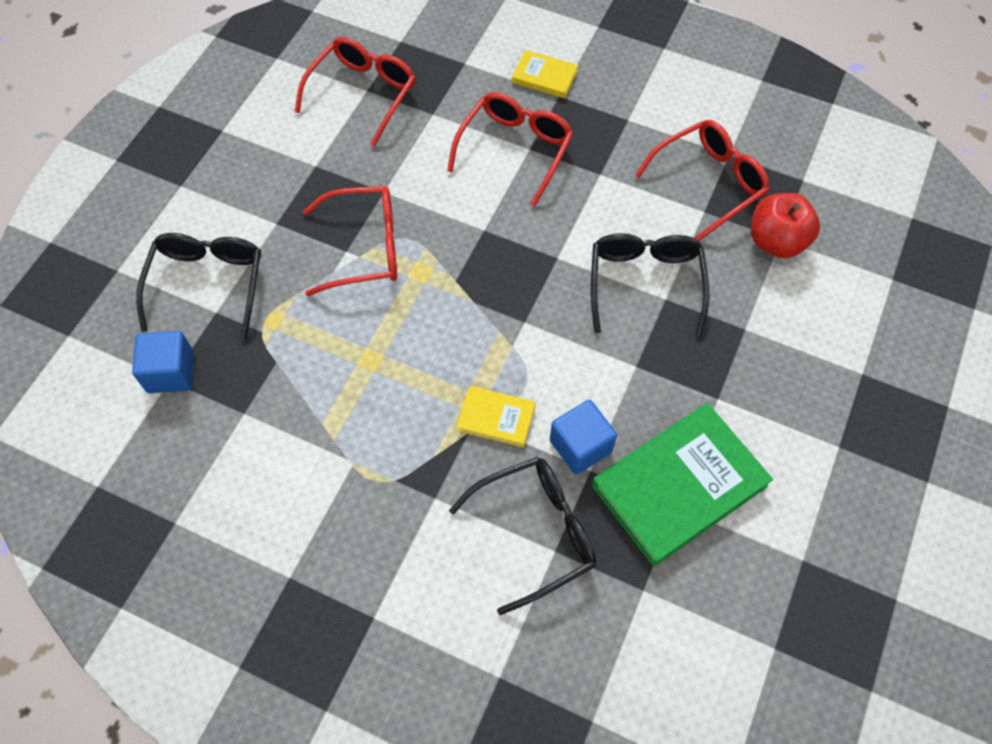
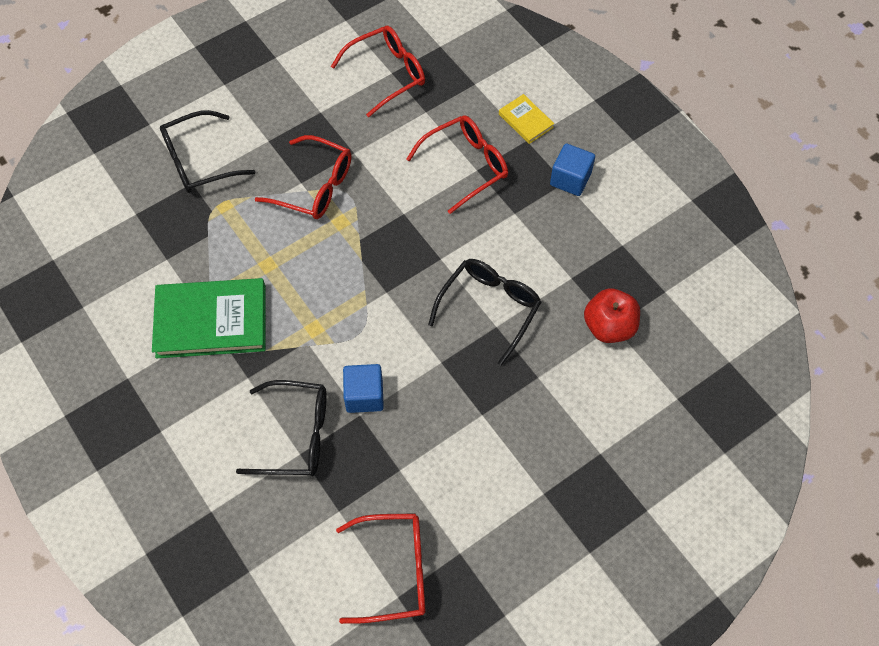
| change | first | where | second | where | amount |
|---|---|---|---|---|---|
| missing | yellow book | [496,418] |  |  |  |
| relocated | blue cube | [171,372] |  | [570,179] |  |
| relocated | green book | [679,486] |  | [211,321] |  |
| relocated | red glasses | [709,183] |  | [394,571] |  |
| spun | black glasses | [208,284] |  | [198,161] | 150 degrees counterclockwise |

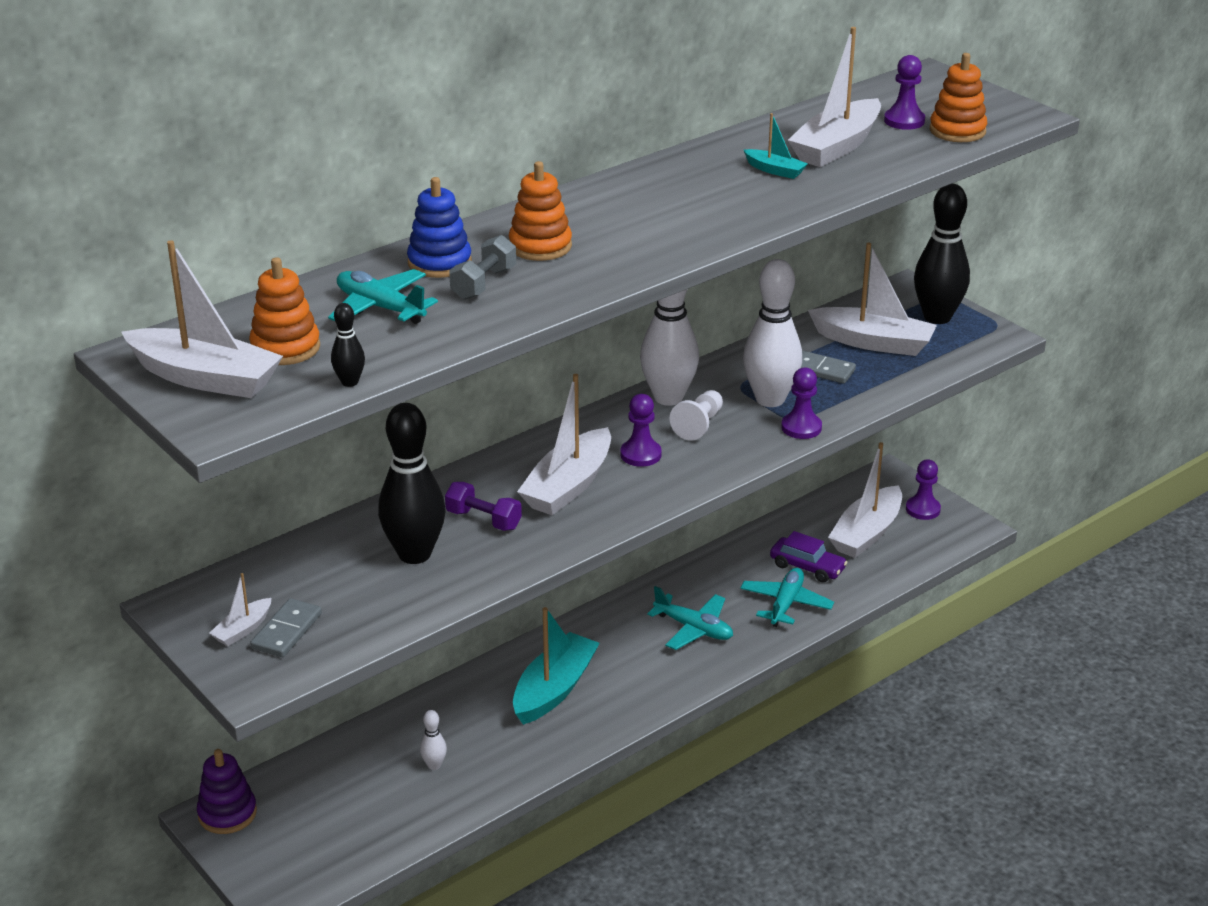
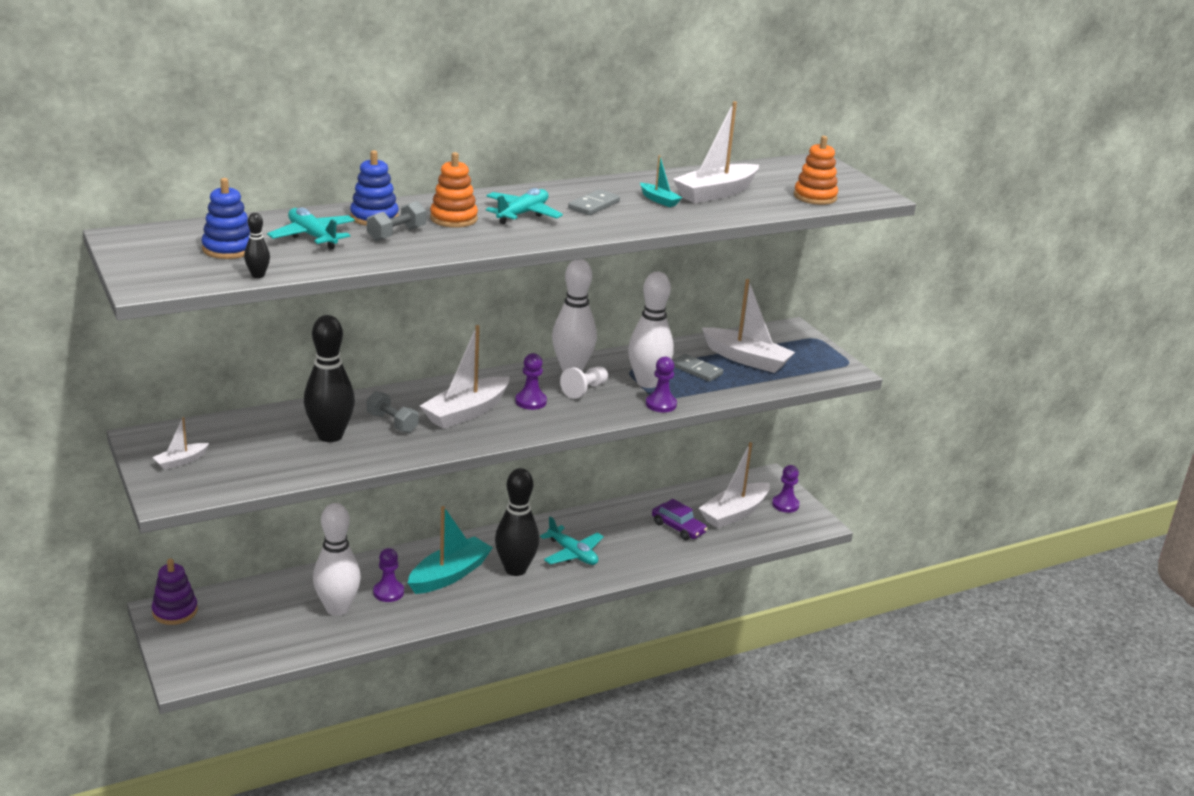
| change | first | where | second | where | amount |
|---|---|---|---|---|---|
| missing | white boat | [205,378] |  |  |  |
| relocated | grey domino | [287,631] |  | [594,205] |  |
| relocated | turquoise plane | [786,604] |  | [522,214] |  |
| relocated | purple pawn | [904,121] |  | [388,592] |  |
| relocated | black bowling pin | [937,317] |  | [515,569] |  |
| colour | orange stacking toy | [285,348] | blue stacking toy | [228,249] |  |
| colour | purple dumbbell | [483,520] | grey dumbbell | [392,423] |  |
| size | white bowling pin | [434,765] |  | [337,608] | x2.29 |

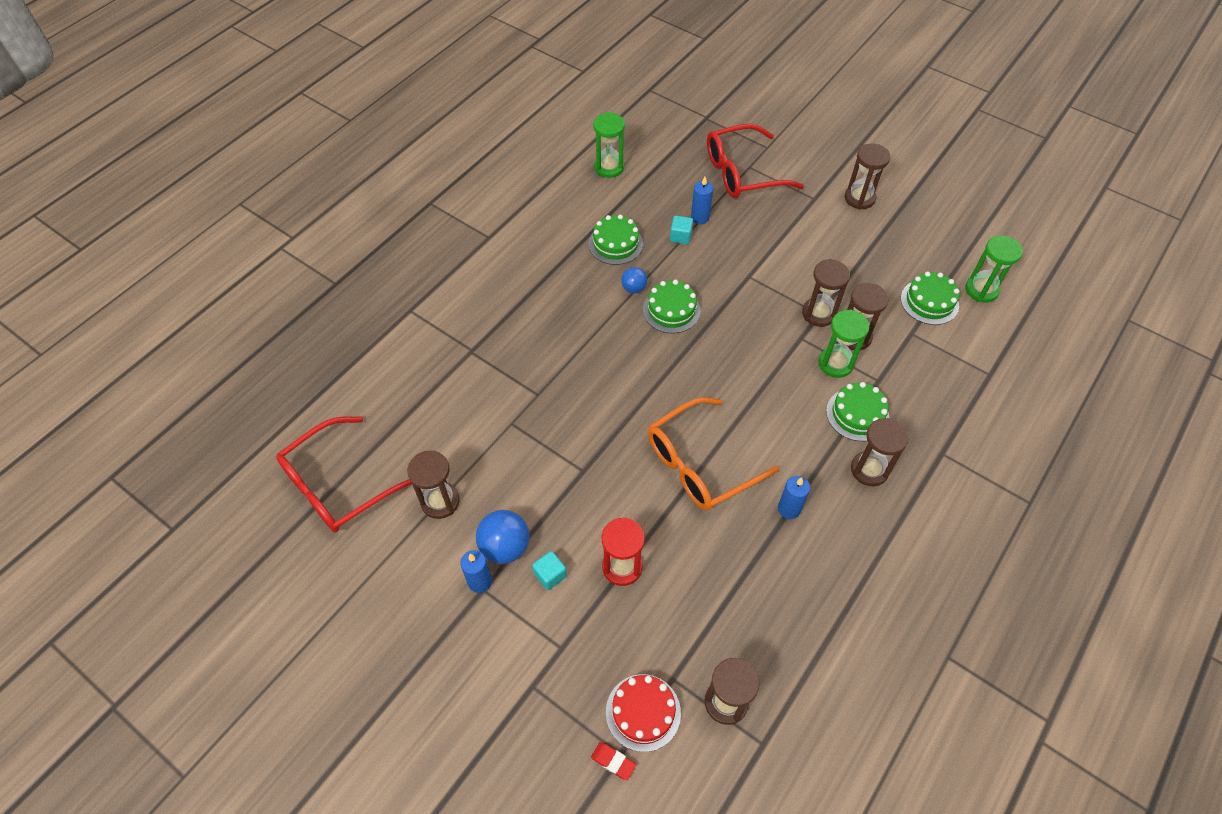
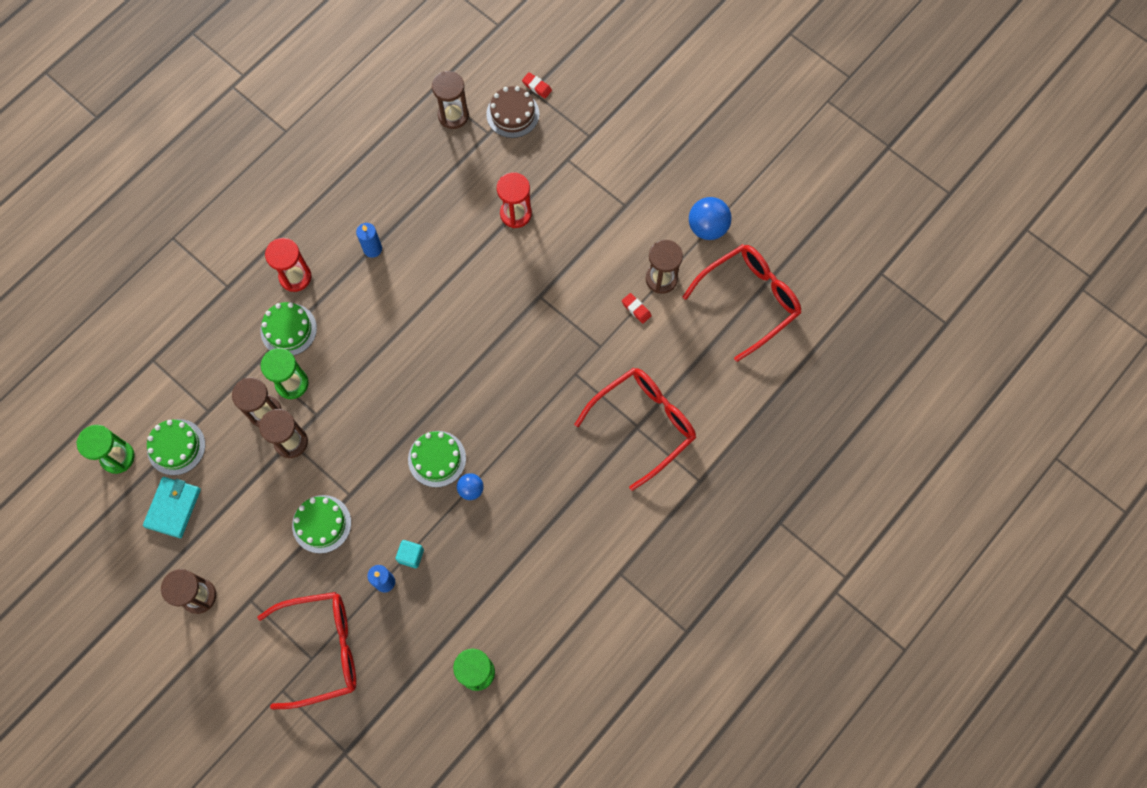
| change | first | where | second | where | amount |
|---|---|---|---|---|---|
| missing | blue candle | [480,582] |  |  |  |
| missing | turquoise cube | [550,575] |  |  |  |
| missing | orange glasses | [700,464] |  |  |  |
| appeared |  |  | turquoise wallet | [173,508] |  |
| appeared |  |  | red glasses | [643,424] |  |
| appeared |  |  | red eraser | [636,309] |  |
| relocated | blue ball | [505,547] |  | [707,227] |  |
| relocated | green cake | [615,244] |  | [321,524] |  |
| colour | red cake | [643,712] | brown cake | [512,114] |  |
| colour | brown hourglass | [869,470] | red hourglass | [295,277] |  |

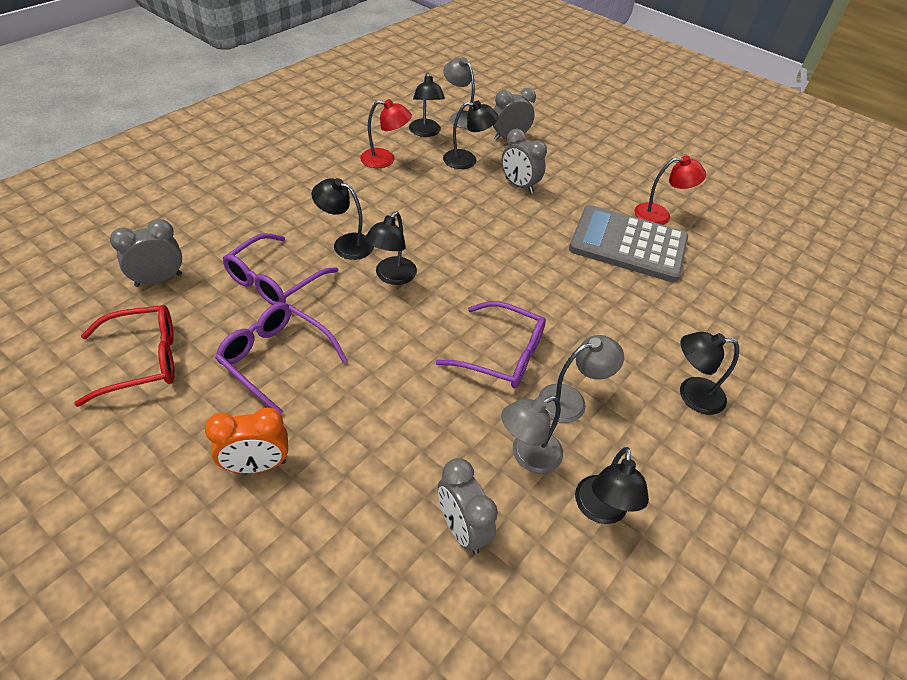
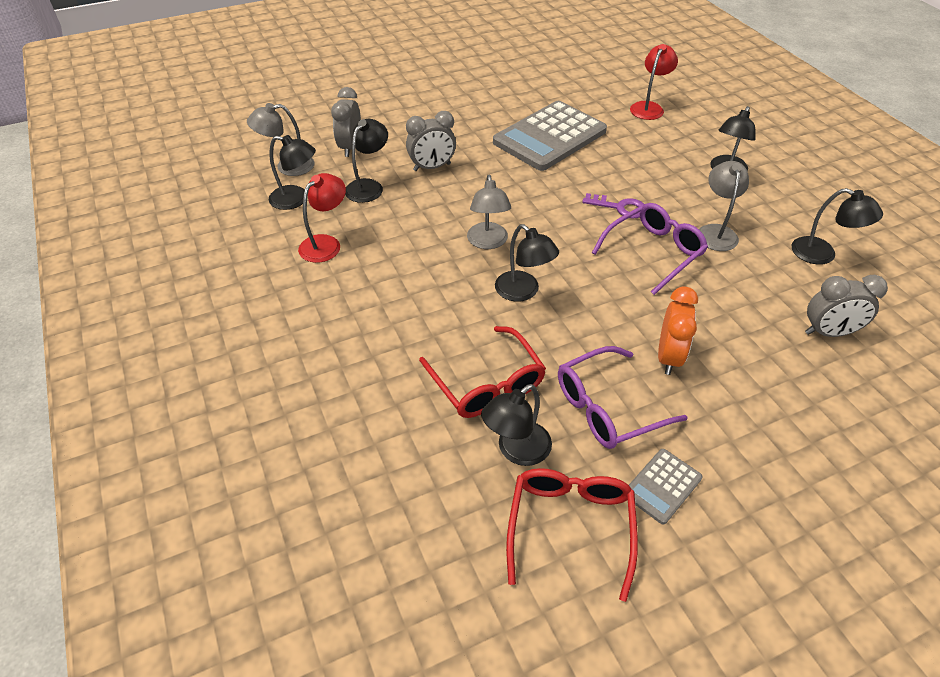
| change | first | where | second | where | amount |
|---|---|---|---|---|---|
| missing | grey clock | [158,280] |  |  |  |
| appeared |  |  | purple key | [619,207] |  |
| appeared |  |  | grey calculator | [662,486] |  |
| relocated | orange clock | [256,466] |  | [668,357] |  |
| relocated | black lamp | [345,244] |  | [516,450] |  |
| relocated | grey lamp | [527,456] |  | [488,242] |  |
| relocated | red lamp | [660,215] |  | [649,107] |  |
| colour | purple glasses | [274,280] | red glasses | [487,383] |  |

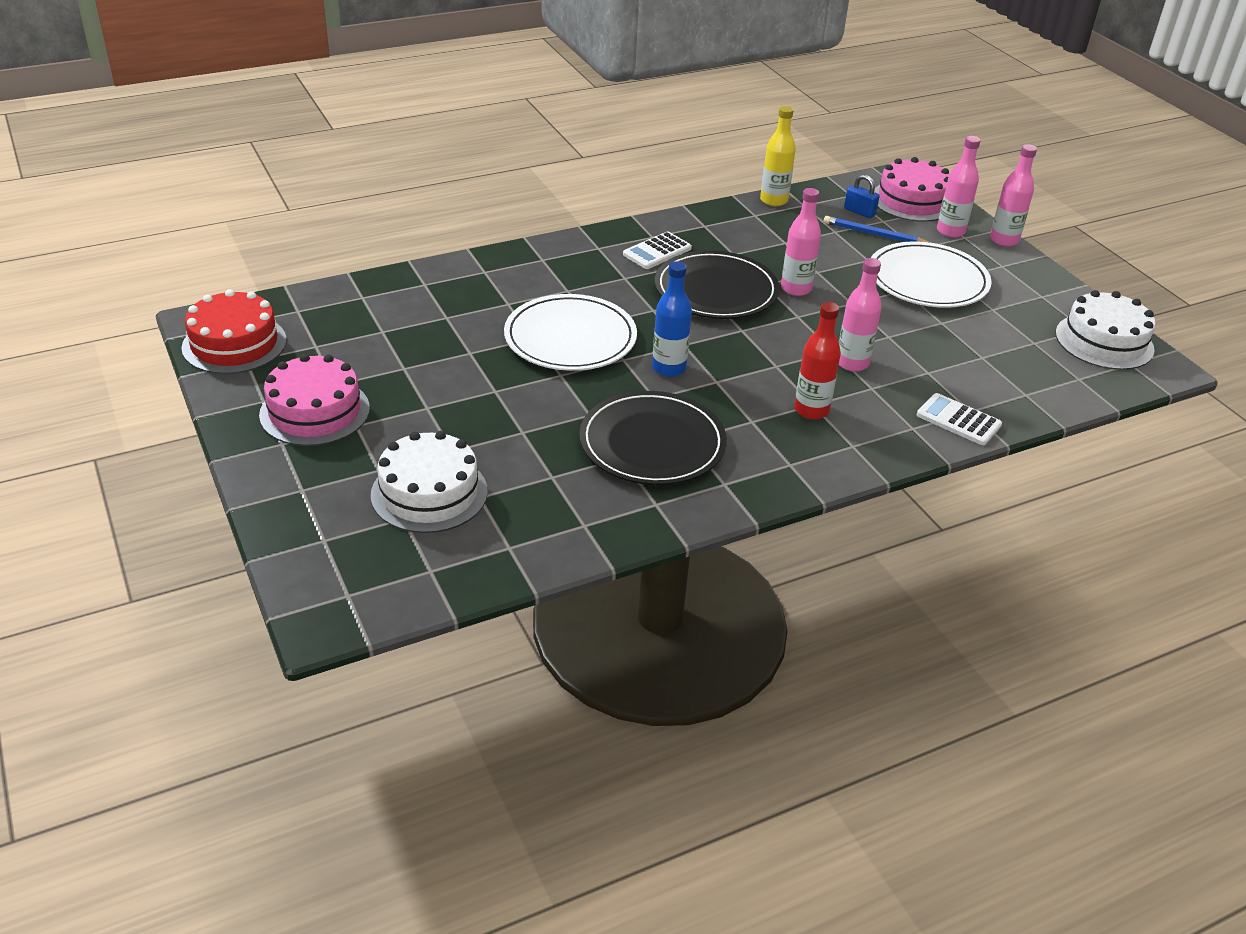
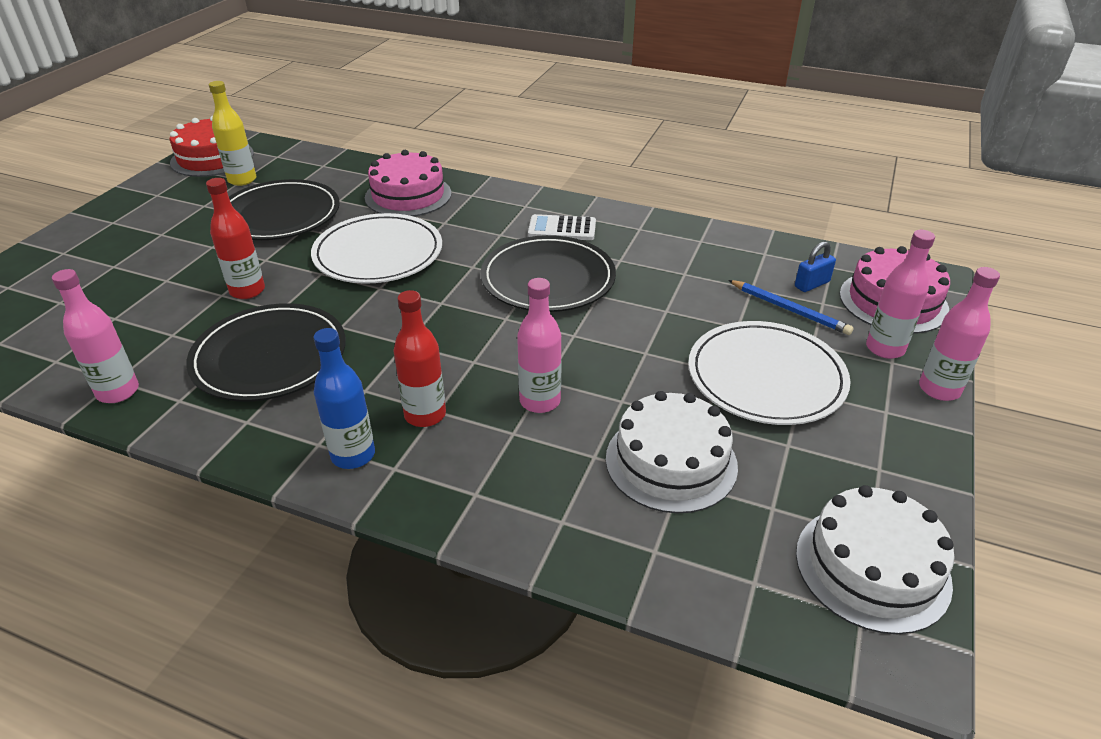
| change | first | where | second | where | amount |
|---|---|---|---|---|---|
| missing | white calculator | [958,420] |  |  |  |
| appeared |  |  | red bottle | [247,291] |  |
| appeared |  |  | black plate | [279,215] |  |
| relocated | pink cake | [315,411] |  | [408,195] |  |
| relocated | white cake | [429,493] |  | [671,462] |  |
| relocated | blue bottle | [669,368] |  | [353,455] |  |
| relocated | yellow bottle | [773,200] |  | [242,180] |  |
| relocated | pink bottle | [796,289] |  | [118,392] |  |
| spun | blue pencil | [874,234] |  | [789,309] | 150 degrees clockwise |
| spun | blue padlock | [859,212] |  | [812,284] | 60 degrees clockwise |

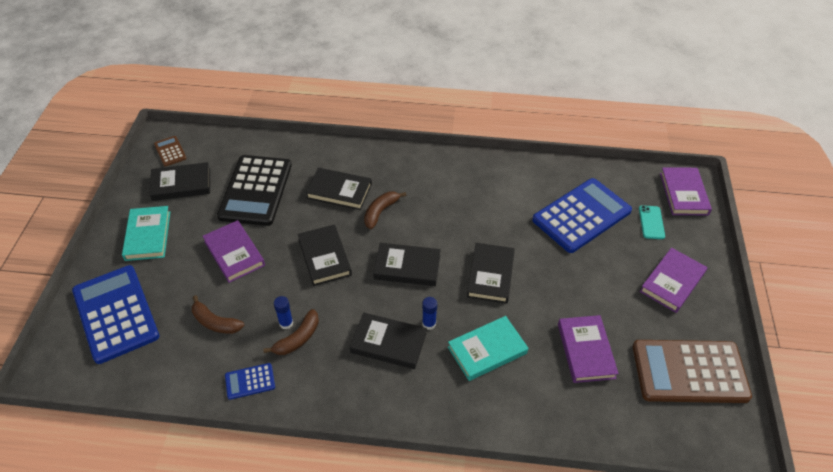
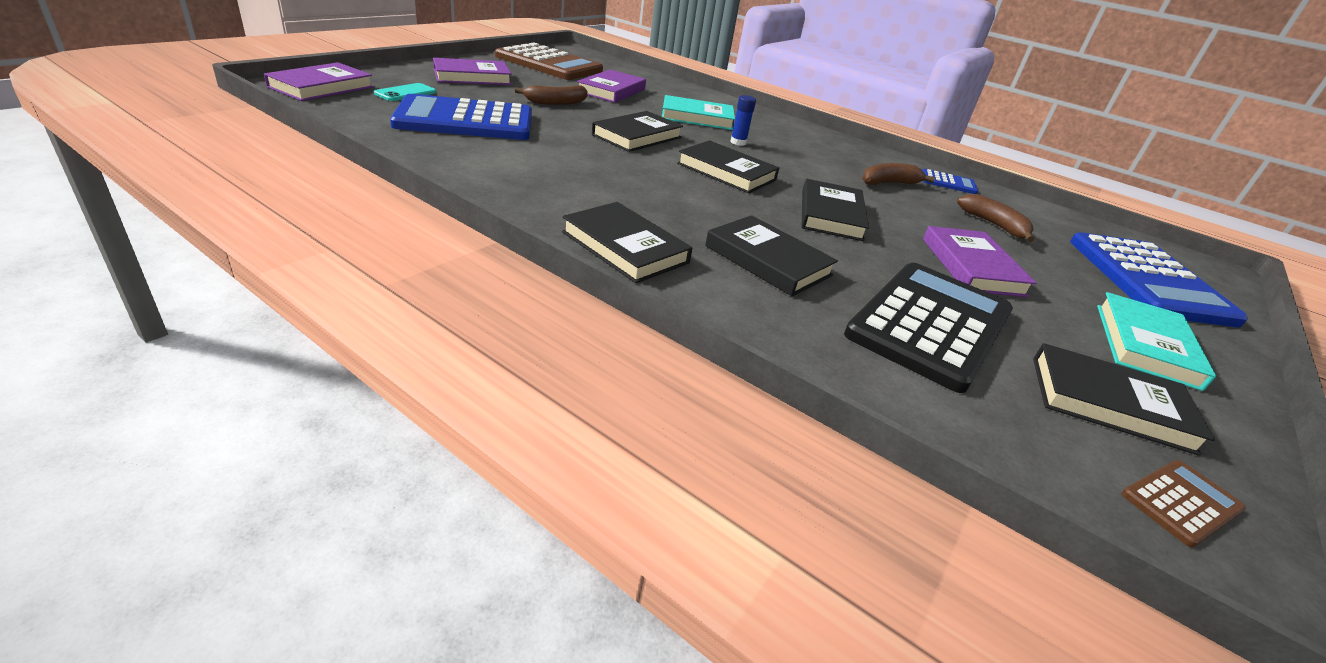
| change | first | where | second | where | amount |
|---|---|---|---|---|---|
| missing | blue glue stick | [286,323] |  |  |  |
| relocated | black book | [388,343] |  | [625,247] |  |
| relocated | brown banana | [380,212] |  | [556,103] |  |
| spun | brown calculator | [170,151] |  | [1181,502] | 120 degrees counterclockwise |

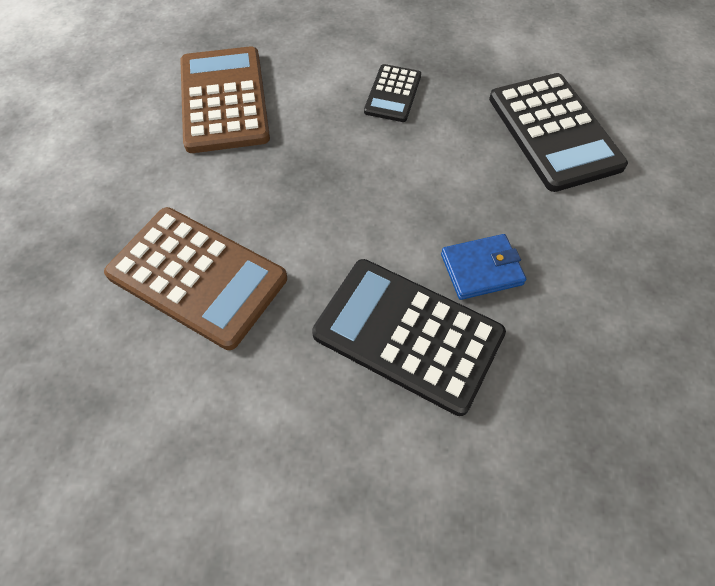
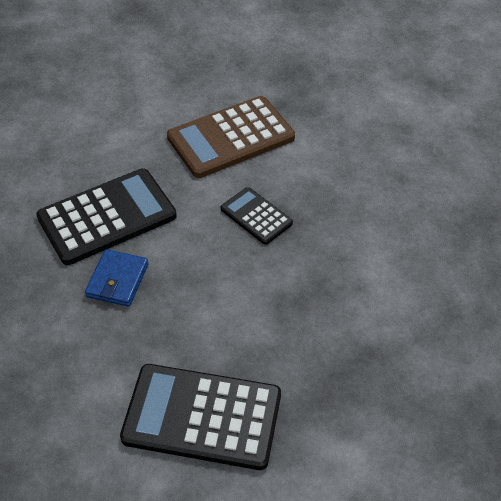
| change | first | where | second | where | amount |
|---|---|---|---|---|---|
| missing | brown calculator | [224,100] |  |  |  |
| relocated | black calculator | [393,94] |  | [256,216] |  |

